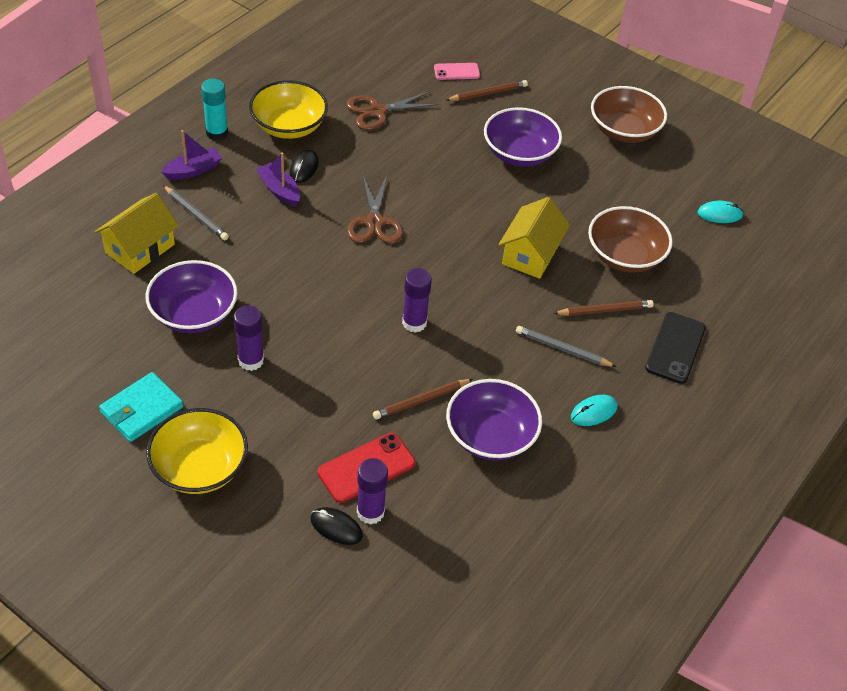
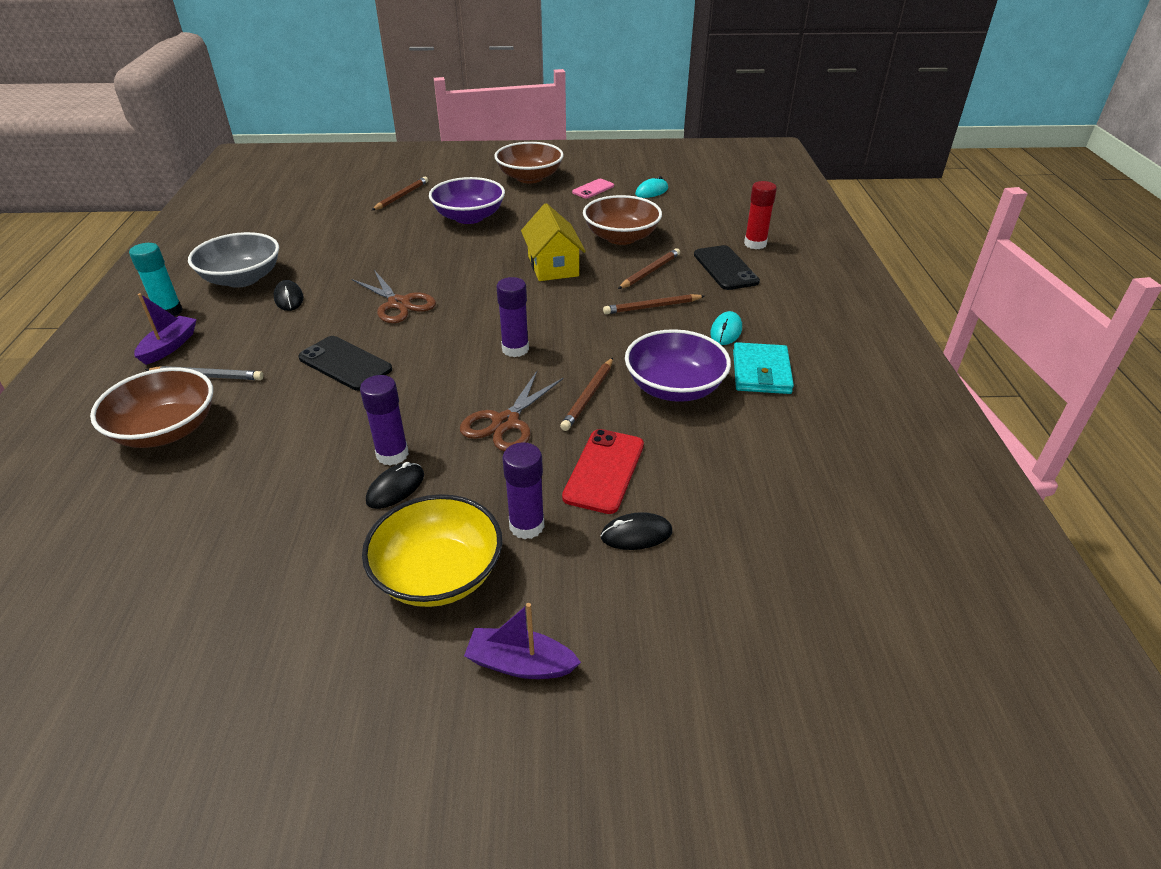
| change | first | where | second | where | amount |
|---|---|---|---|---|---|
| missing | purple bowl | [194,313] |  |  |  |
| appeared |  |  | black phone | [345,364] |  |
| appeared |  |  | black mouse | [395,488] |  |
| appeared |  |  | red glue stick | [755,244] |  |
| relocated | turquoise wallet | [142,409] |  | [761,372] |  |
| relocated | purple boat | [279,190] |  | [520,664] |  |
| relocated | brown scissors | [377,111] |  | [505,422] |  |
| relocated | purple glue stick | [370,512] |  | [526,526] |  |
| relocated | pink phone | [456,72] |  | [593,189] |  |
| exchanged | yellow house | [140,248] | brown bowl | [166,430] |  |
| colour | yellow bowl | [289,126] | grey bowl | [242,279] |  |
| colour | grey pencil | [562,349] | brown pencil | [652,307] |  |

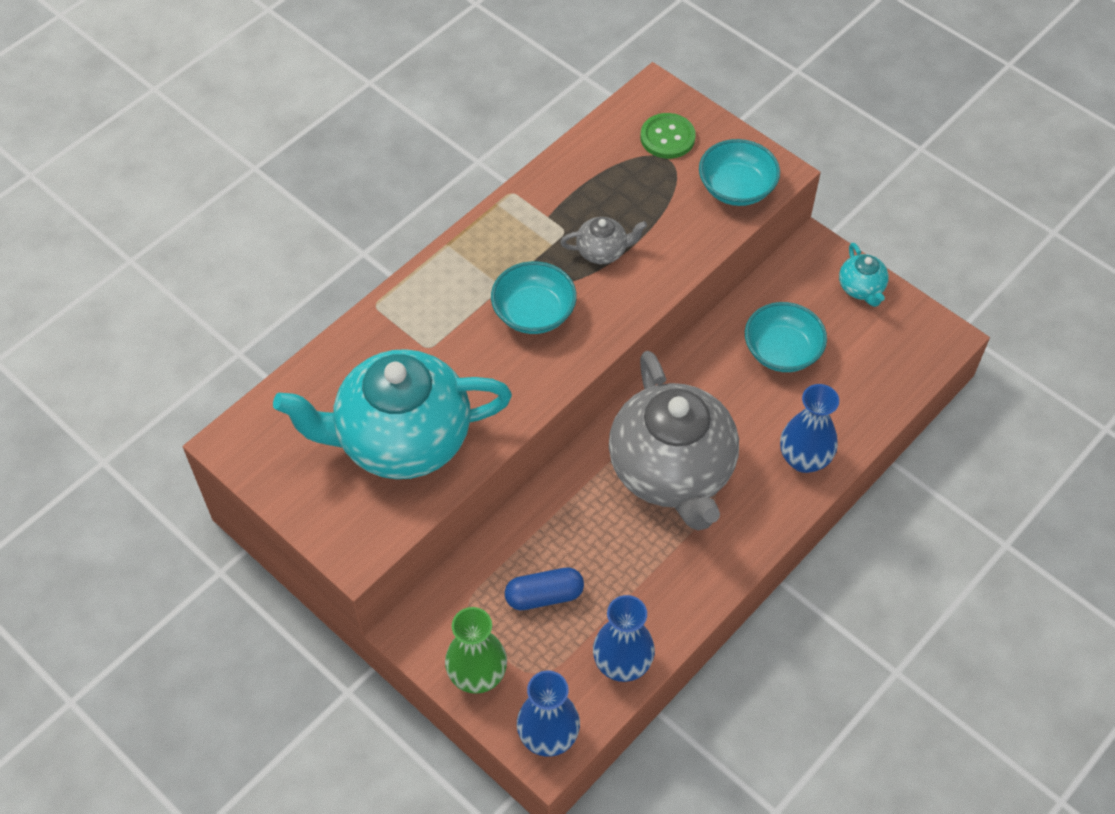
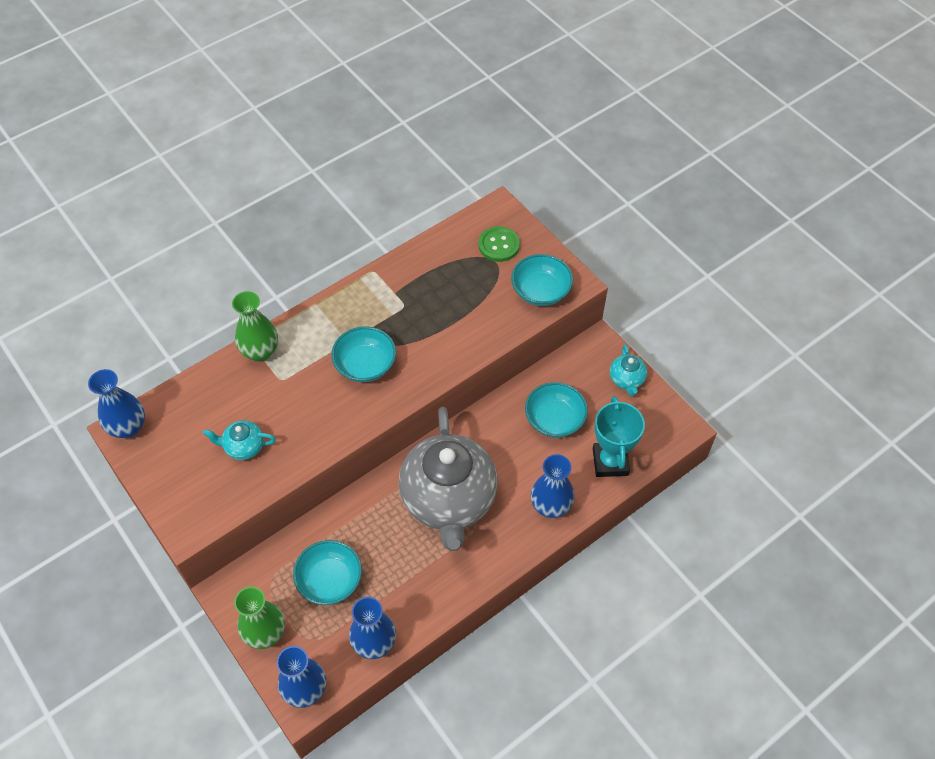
| change | first | where | second | where | amount |
|---|---|---|---|---|---|
| missing | grey teapot | [602,251] |  |  |  |
| appeared |  |  | blue vase | [128,427] |  |
| appeared |  |  | green vase | [260,351] |  |
| appeared |  |  | turquoise trophy | [610,462] |  |
| exchanged | blue capsule | [544,596] | turquoise bowl | [330,580] |  |
| size | turquoise teapot | [402,439] |  | [244,447] | x0.41 |

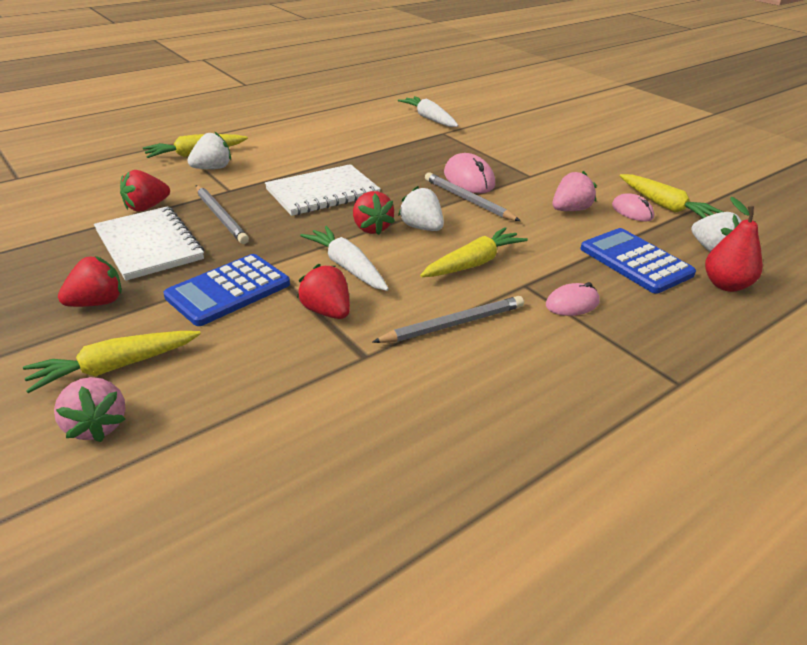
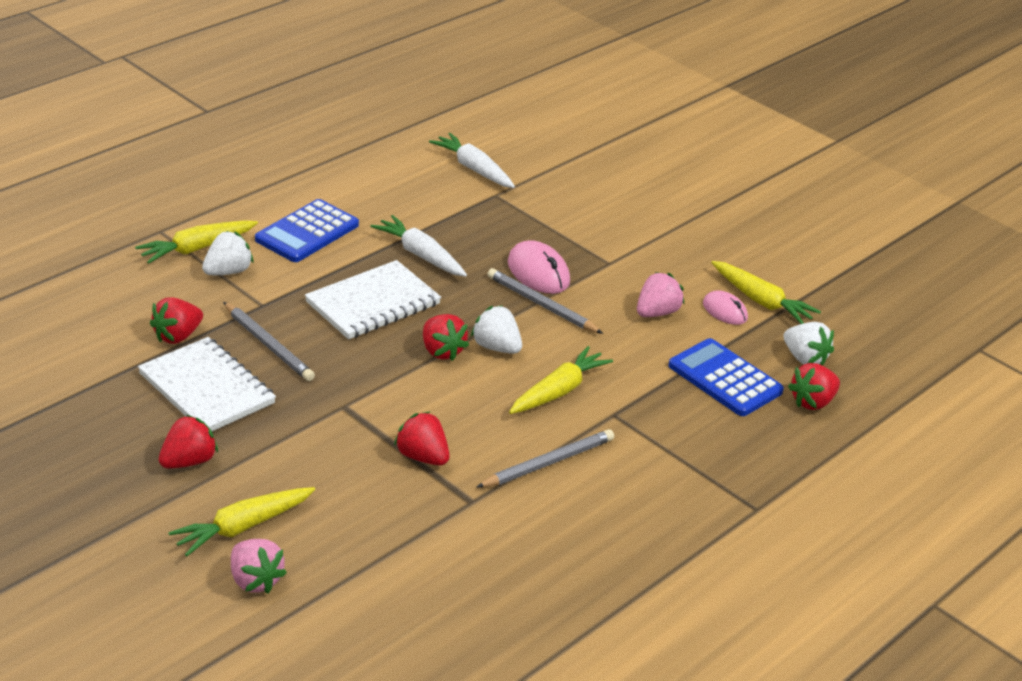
| change | first | where | second | where | amount |
|---|---|---|---|---|---|
| missing | pink mouse | [572,303] |  |  |  |
| relocated | blue calculator | [228,290] |  | [307,232] |  |
| relocated | white carrot | [347,267] |  | [420,255] |  |
| exchanged | red pear | [726,285] | red strawberry | [812,402] |  |

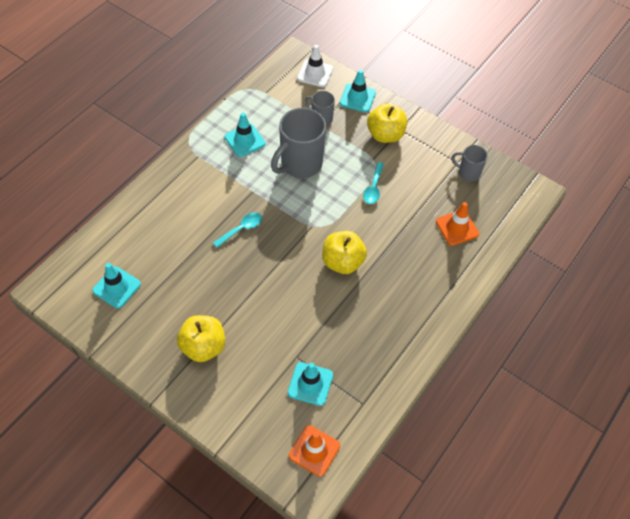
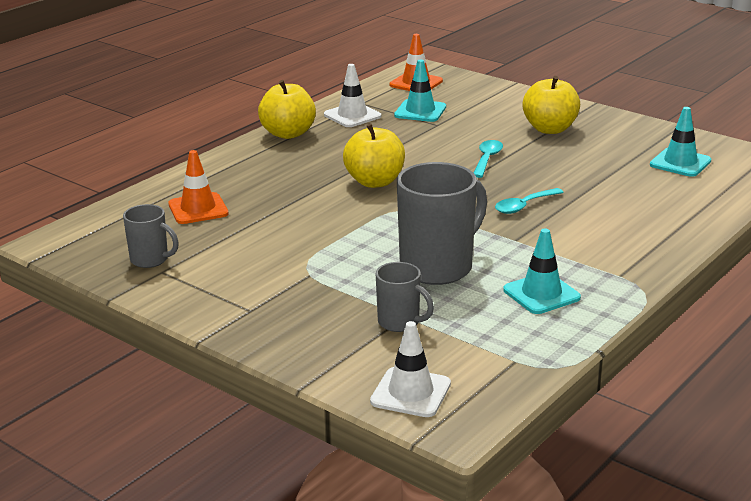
| change | first | where | second | where | amount |
|---|---|---|---|---|---|
| missing | turquoise traffic cone | [357,98] |  |  |  |
| appeared |  |  | white traffic cone | [352,116] |  |
| relocated | turquoise spoon | [373,188] |  | [487,159] |  |
| relocated | yellow apple | [385,135] |  | [288,134] |  |

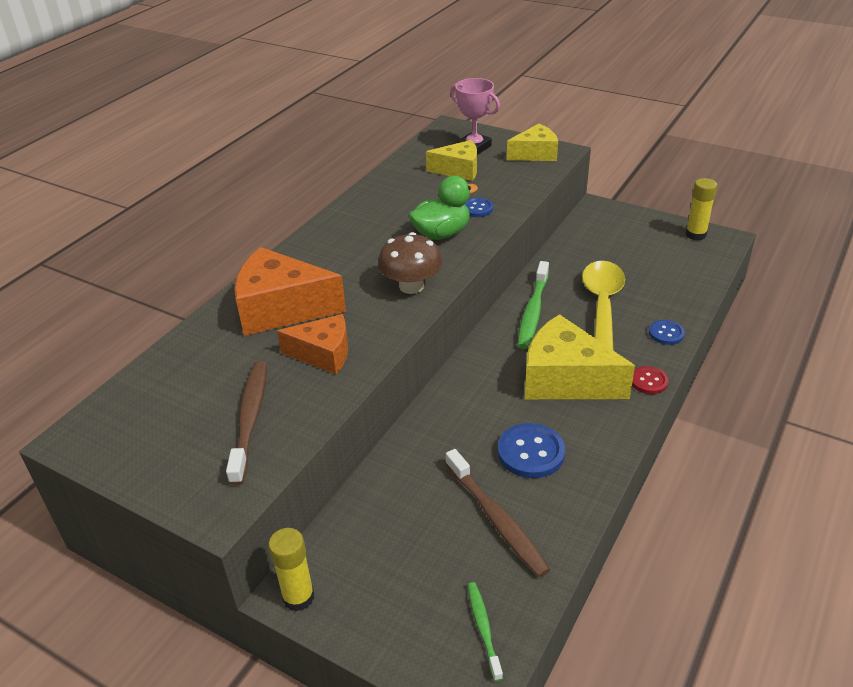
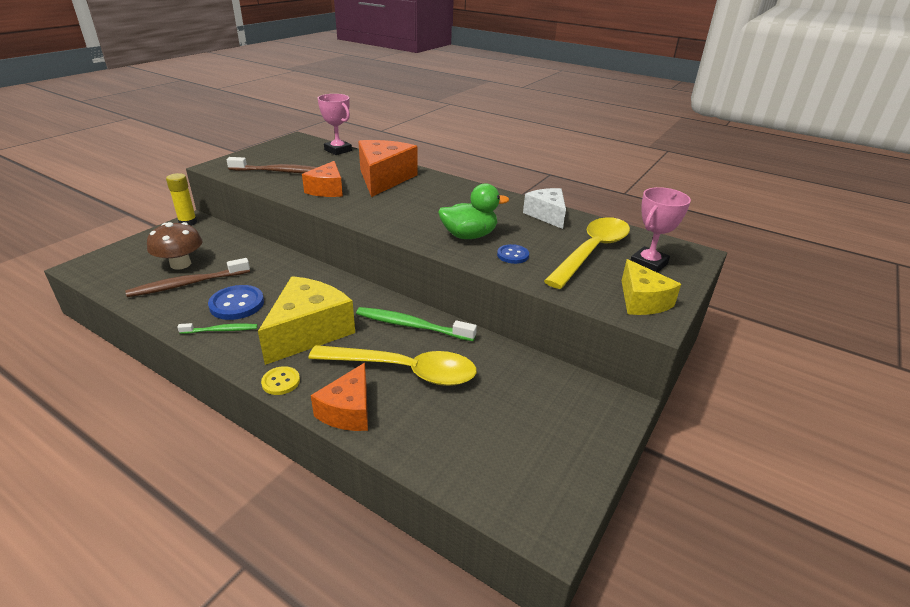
| change | first | where | second | where | amount |
|---|---|---|---|---|---|
| missing | yellow glue stick | [695,234] |  |  |  |
| appeared |  |  | pink trophy | [338,150] |  |
| appeared |  |  | white cheese | [547,215] |  |
| relocated | brown mushroom | [411,286] |  | [180,264] |  |
| relocated | green toothbrush | [483,628] |  | [221,330] |  |
| exchanged | yellow cheese | [459,170] | yellow spoon | [592,251] |  |
| exchanged | blue button | [666,333] | orange cheese | [348,411] |  |
| colour | red button | [648,381] | yellow button | [281,382] |  |
| spun | green duck | [442,234] |  | [469,236] | 75 degrees counterclockwise |

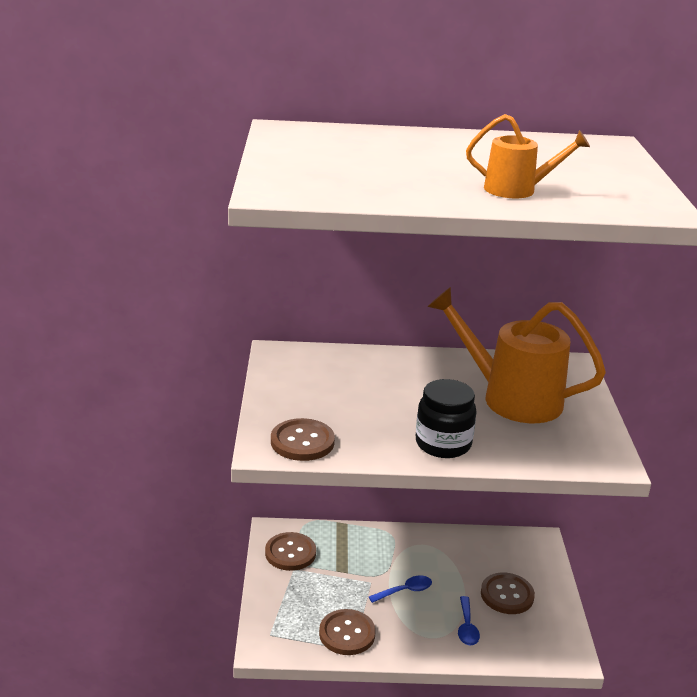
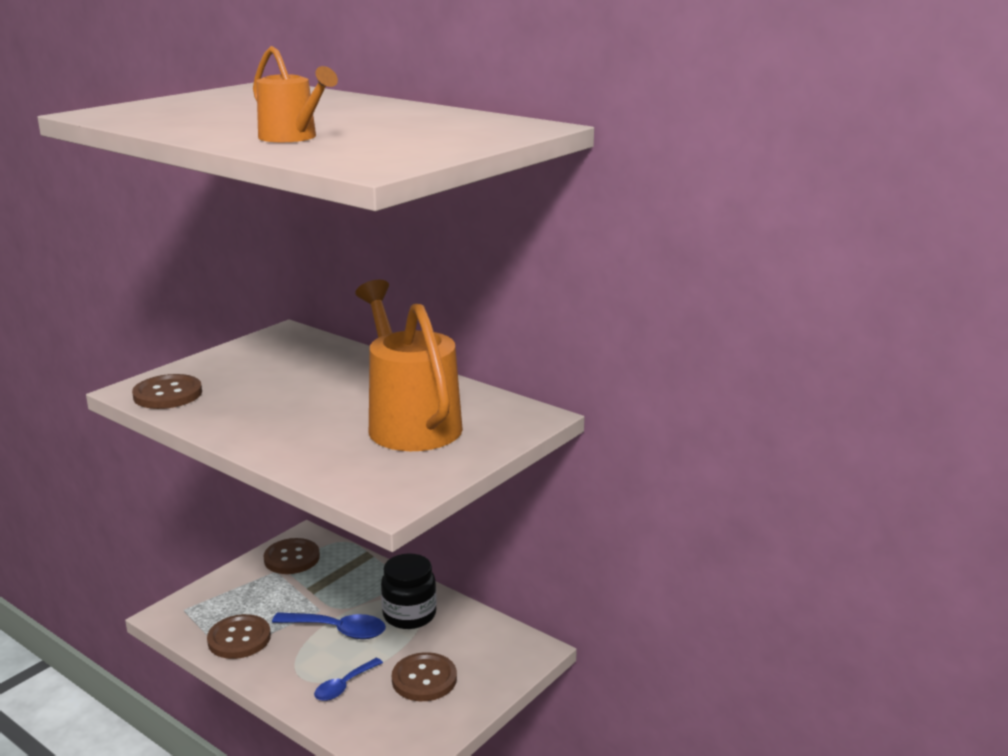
| change | first | where | second | where | amount |
|---|---|---|---|---|---|
| relocated | black jar | [443,444] |  | [409,615] |  |
| size | blue spoon | [405,591] |  | [337,630] | x1.52 |

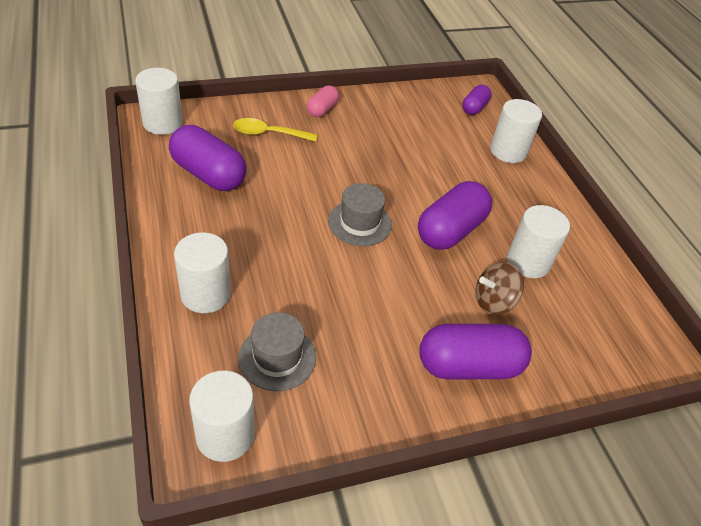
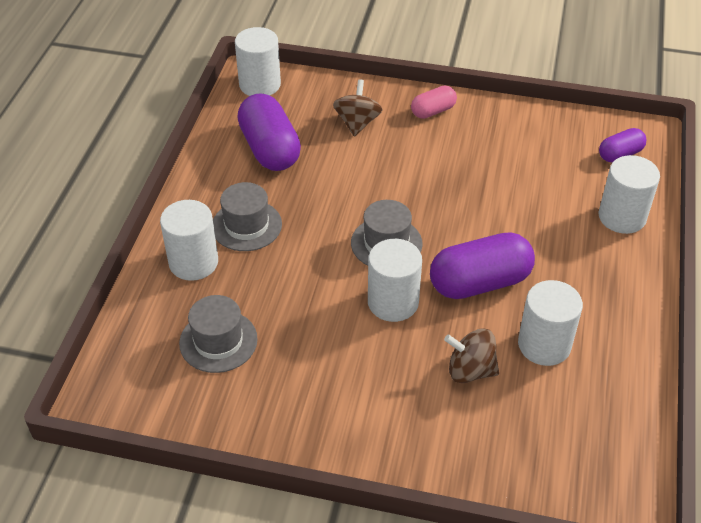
| change | first | where | second | where | amount |
|---|---|---|---|---|---|
| missing | purple capsule | [468,366] |  |  |  |
| appeared |  |  | grey hat | [246,225] |  |
| relocated | white cylinder | [225,435] |  | [393,302] |  |
| exchanged | yellow spoon | [269,134] | brown spinning top | [357,123] |  |

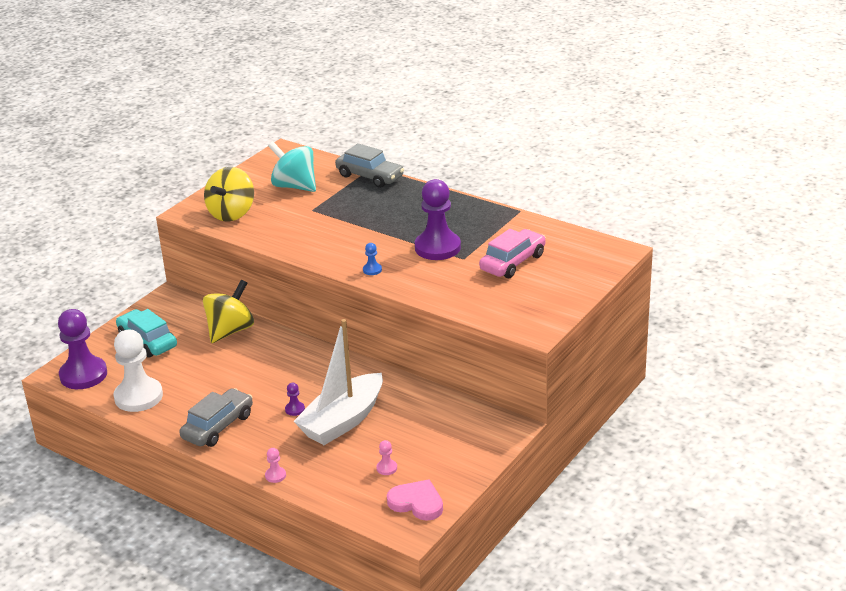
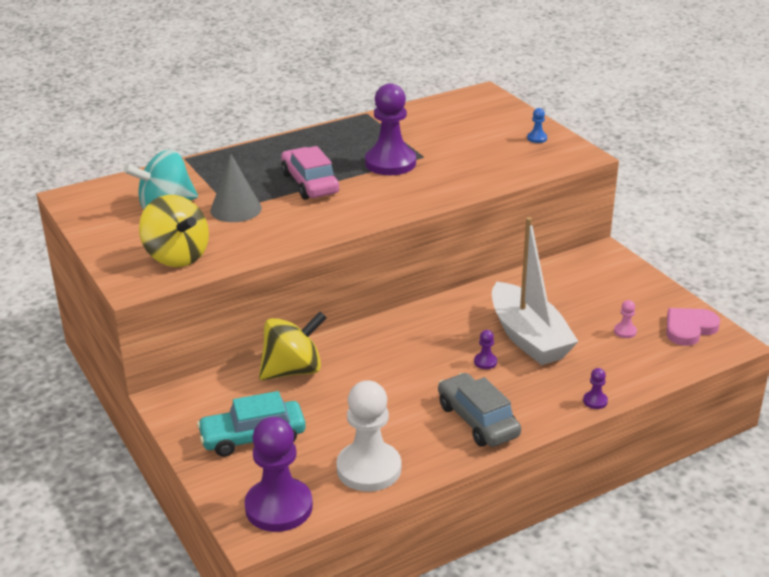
| change | first | where | second | where | amount |
|---|---|---|---|---|---|
| missing | grey car | [370,176] |  |  |  |
| appeared |  |  | grey cone | [236,209] |  |
| relocated | blue pawn | [372,270] |  | [537,138] |  |
| relocated | pink car | [513,262] |  | [310,183] |  |
| colour | pink pawn | [275,475] | purple pawn | [595,401] |  |
| spun | yellow spinning top | [230,331] |  | [293,370] | 90 degrees clockwise |

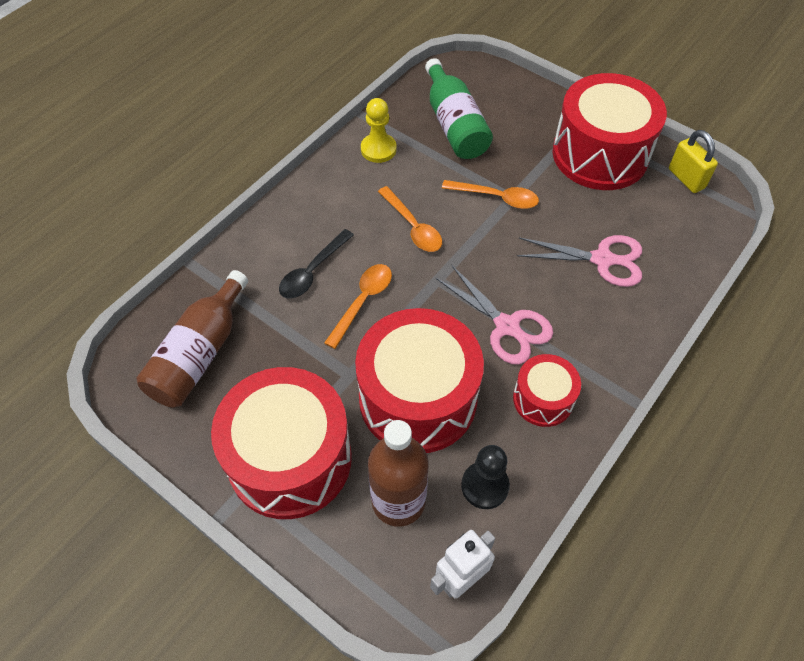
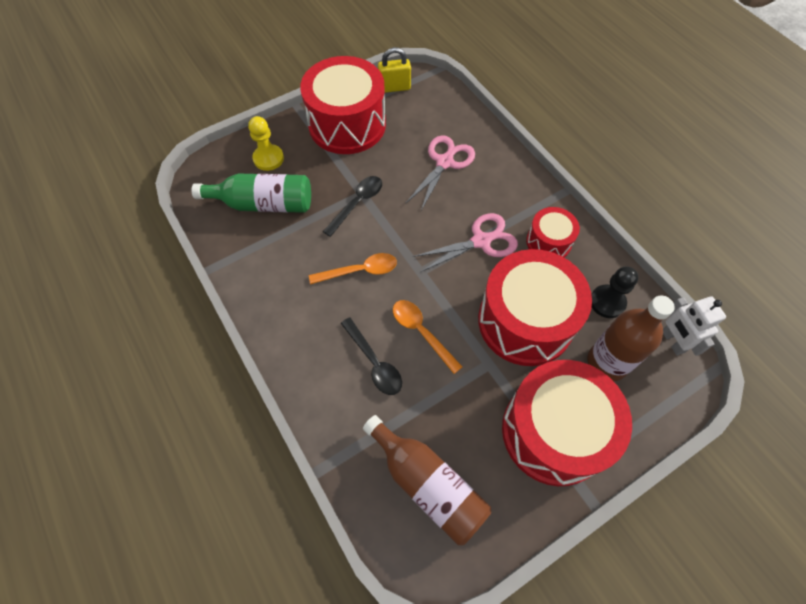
| change | first | where | second | where | amount |
|---|---|---|---|---|---|
| relocated | yellow pawn | [378,149] |  | [268,158] |  |
| colour | orange spoon | [496,197] | black spoon | [357,203] |  |

